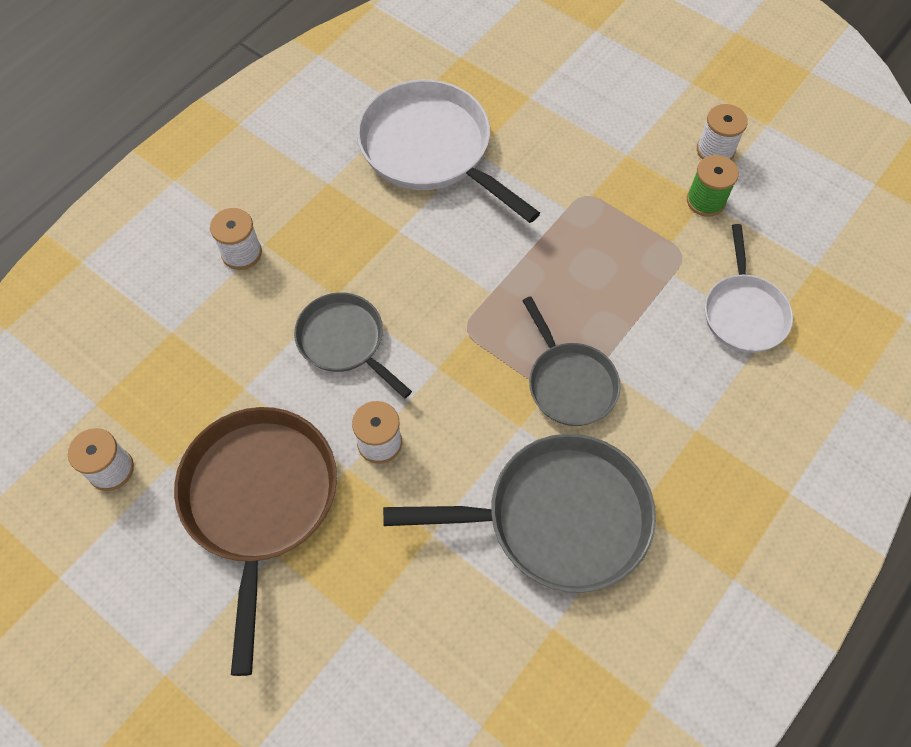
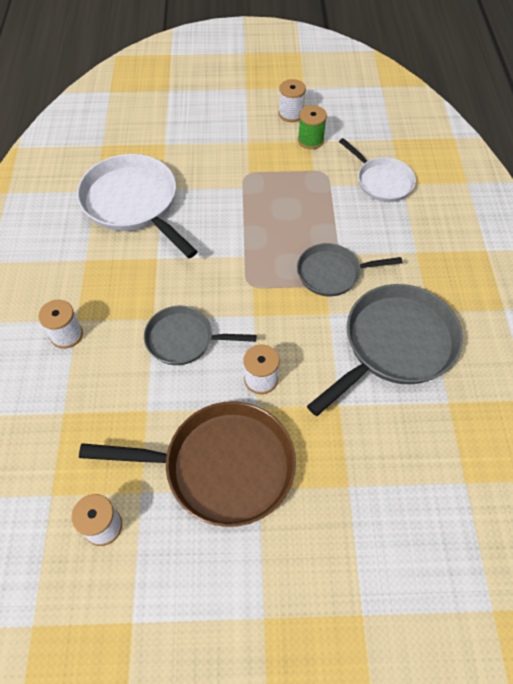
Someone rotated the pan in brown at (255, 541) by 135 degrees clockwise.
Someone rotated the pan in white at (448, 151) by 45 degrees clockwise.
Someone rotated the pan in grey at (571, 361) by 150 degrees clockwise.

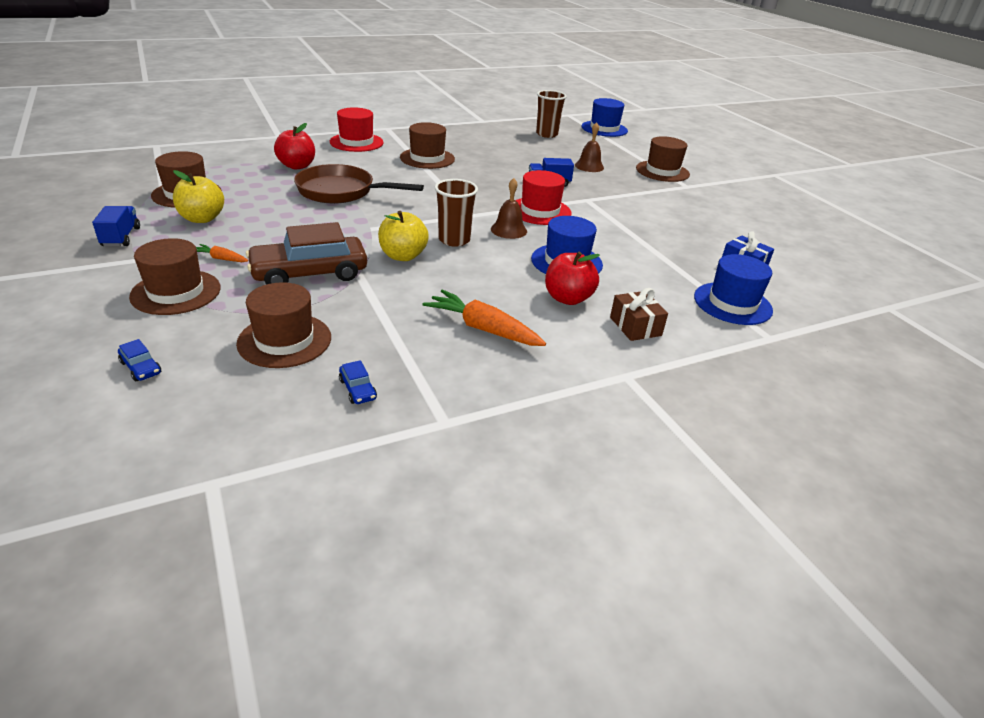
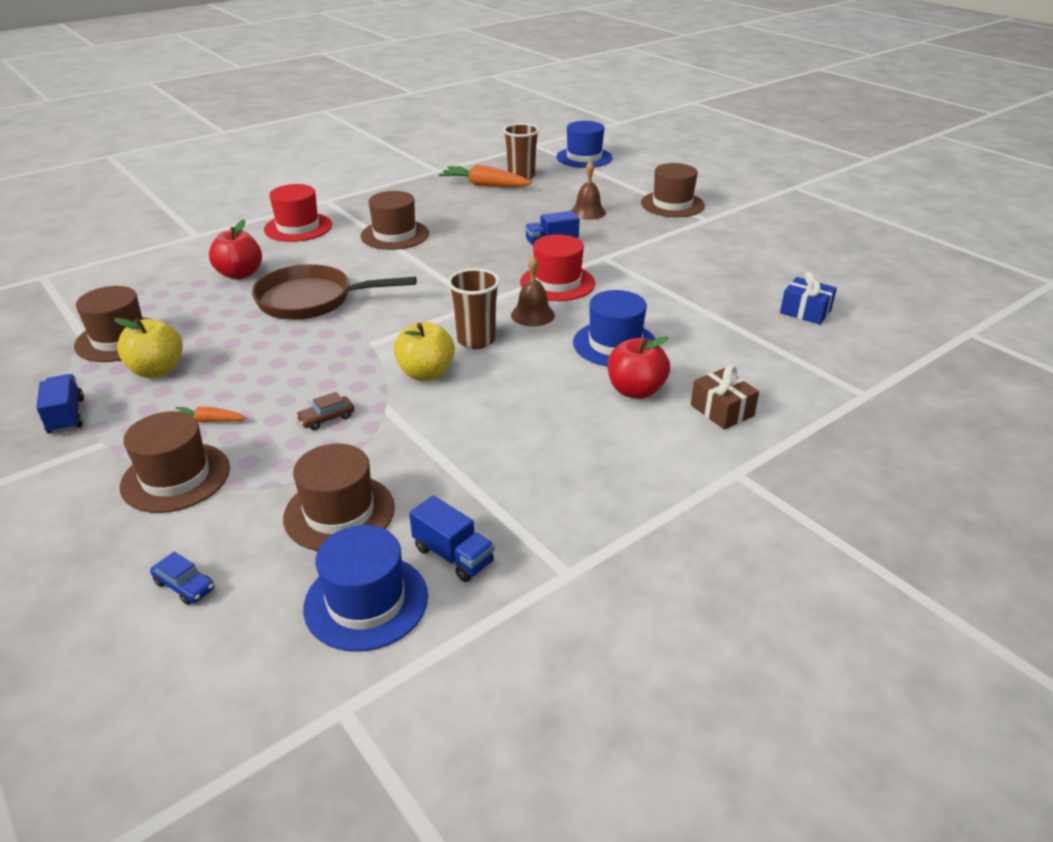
Someone carried the carrot in orange from (484, 318) to (485, 176).
Someone carried the hat in blue from (733, 289) to (365, 588).
Someone swapped the car in blue at (358, 382) for the truck in blue at (452, 538).
Someone scaled the car in brown at (306, 253) by 0.40.

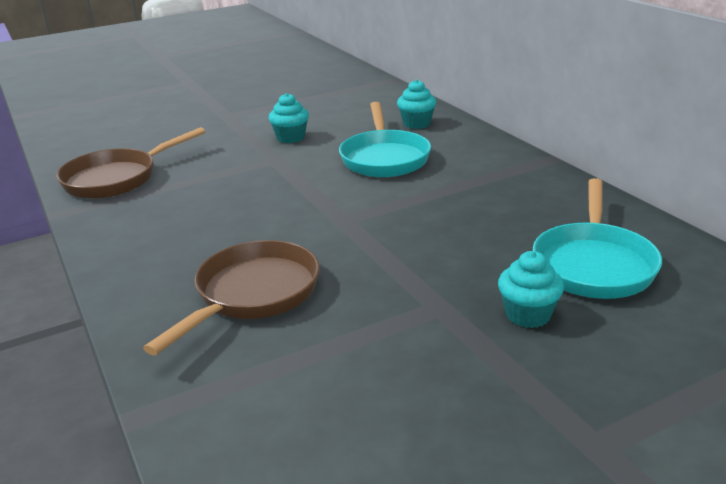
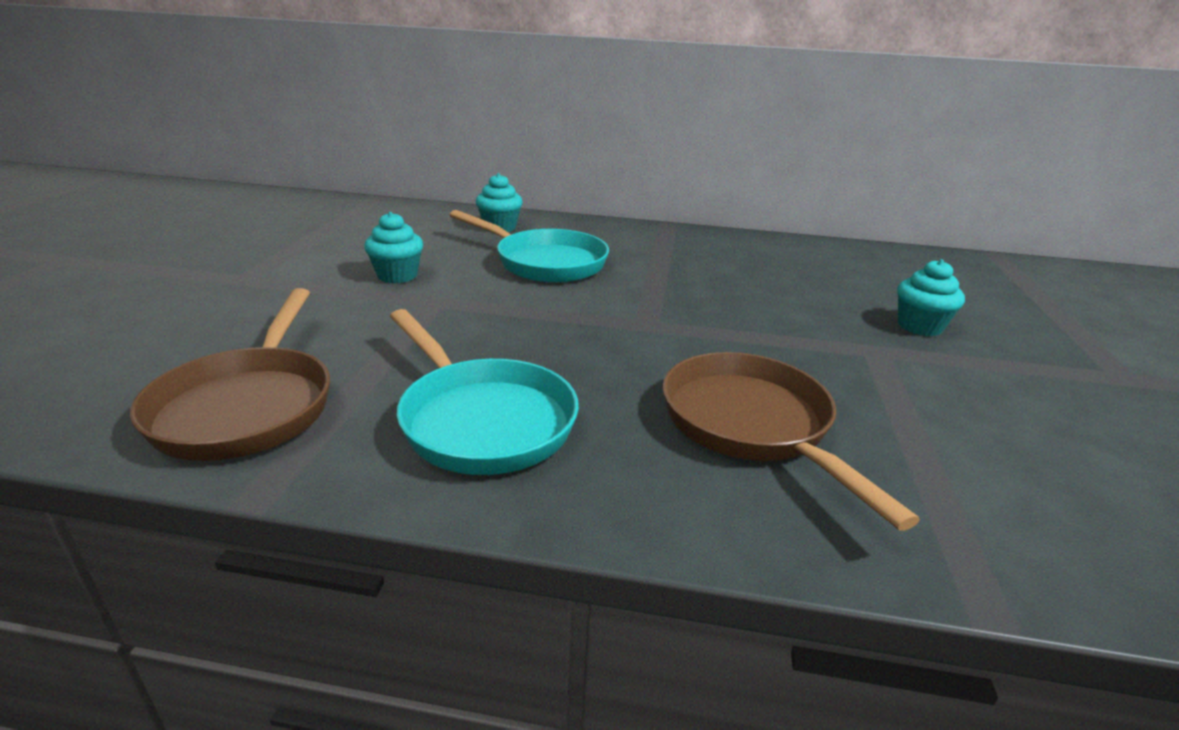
Someone carried the pan in turquoise from (597, 238) to (484, 392).

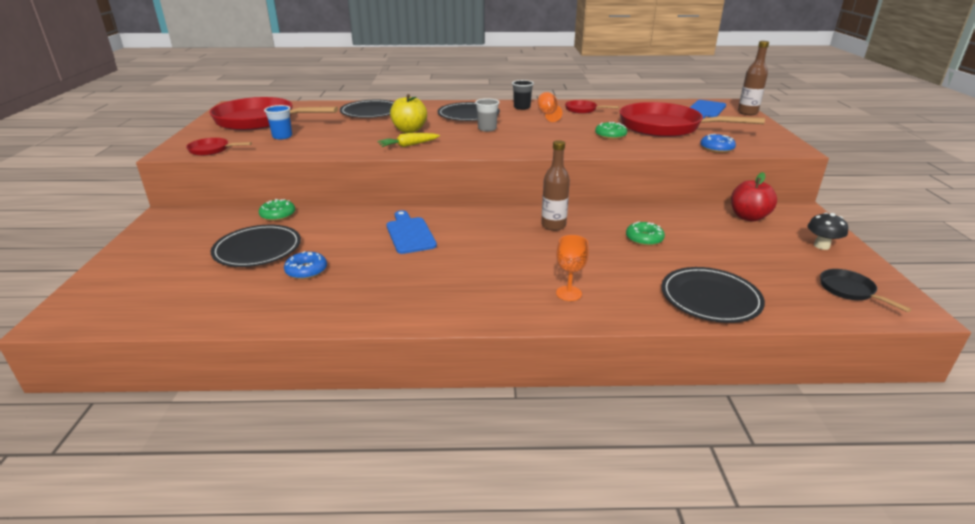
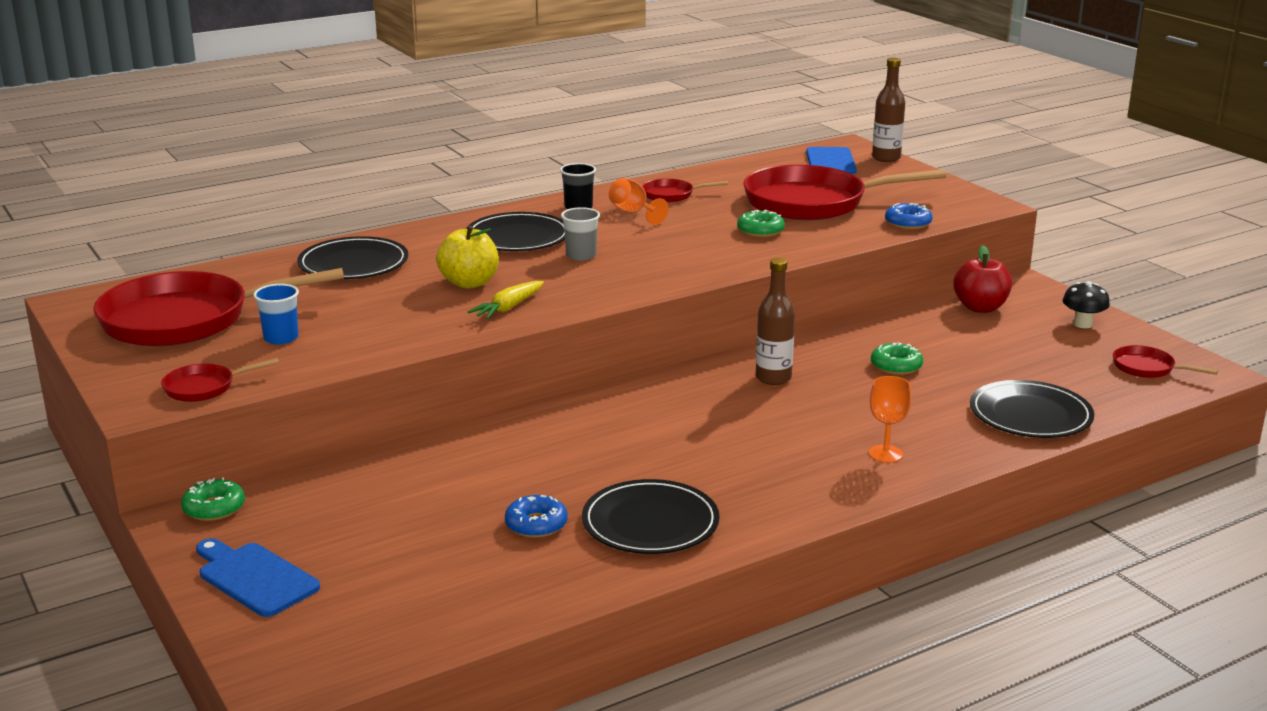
Someone carried the plate in black from (256, 246) to (651, 516).
Someone carried the donut in green from (277, 210) to (213, 499).
Someone carried the cutting board in blue from (411, 232) to (258, 577).
Someone repainted the pan in black at (866, 290), which became the pan in red at (1165, 361).

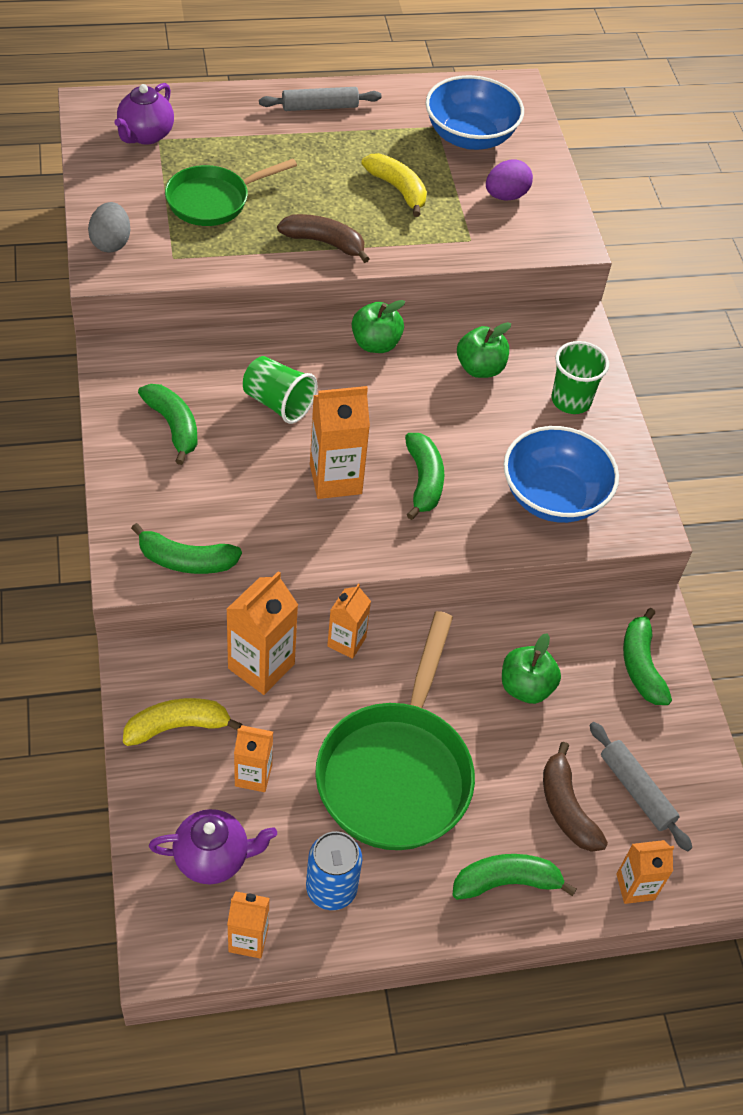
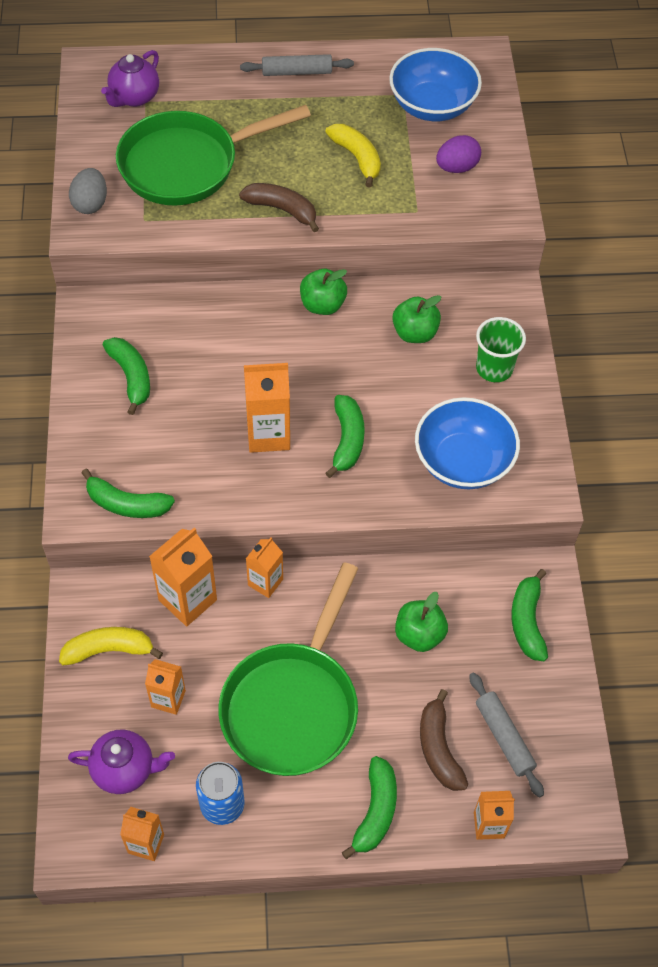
Someone took away the cup in green at (280, 390).
Someone rotated the banana in green at (514, 877) by 105 degrees clockwise.
Someone scaled the pan in green at (231, 192) by 1.59.

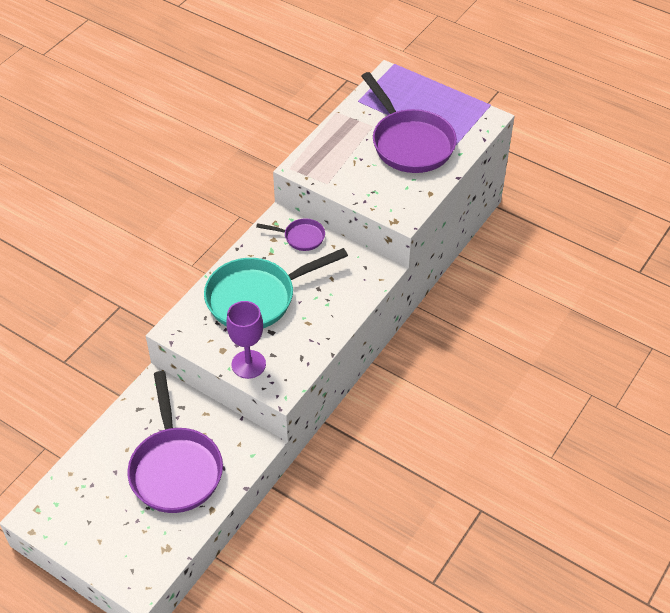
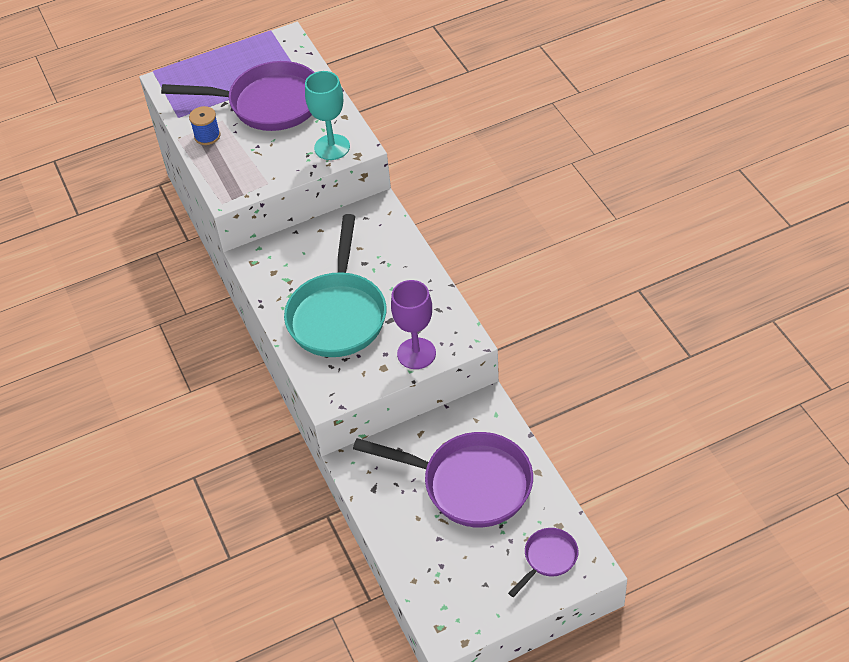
Someone put down the spool in blue at (204, 125).
Someone put down the goblet in turquoise at (327, 115).
Someone carried the pan in purple from (290, 234) to (543, 562).

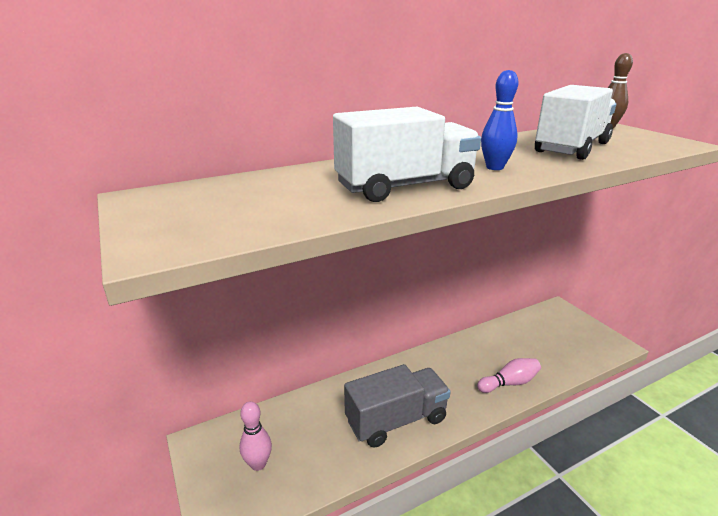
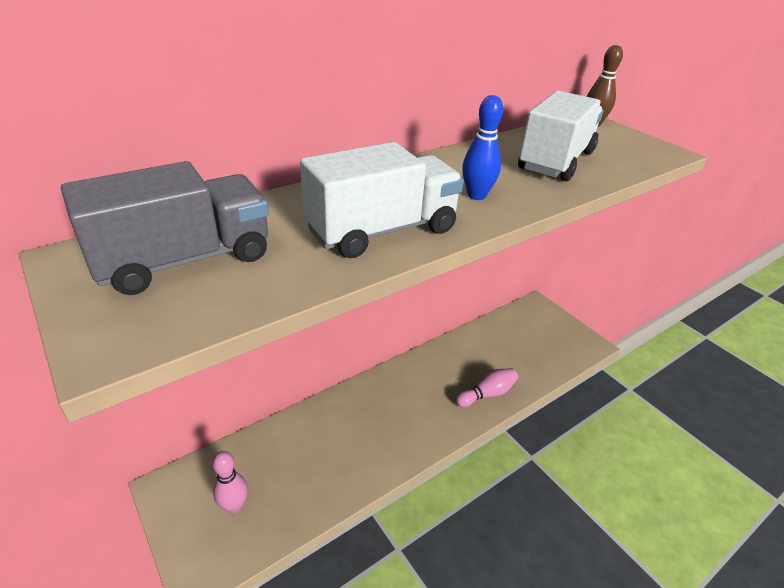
Someone carried the truck in grey from (397, 406) to (165, 228).

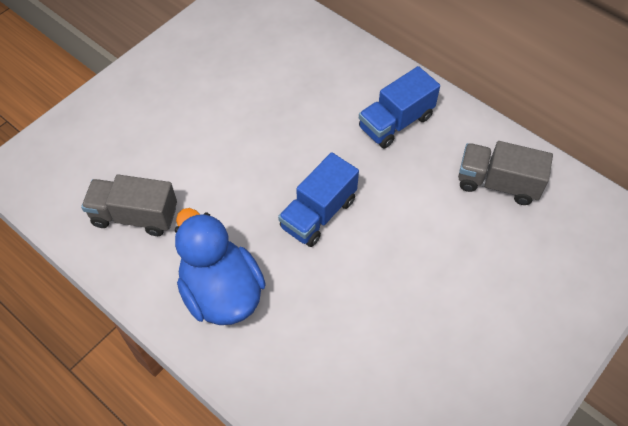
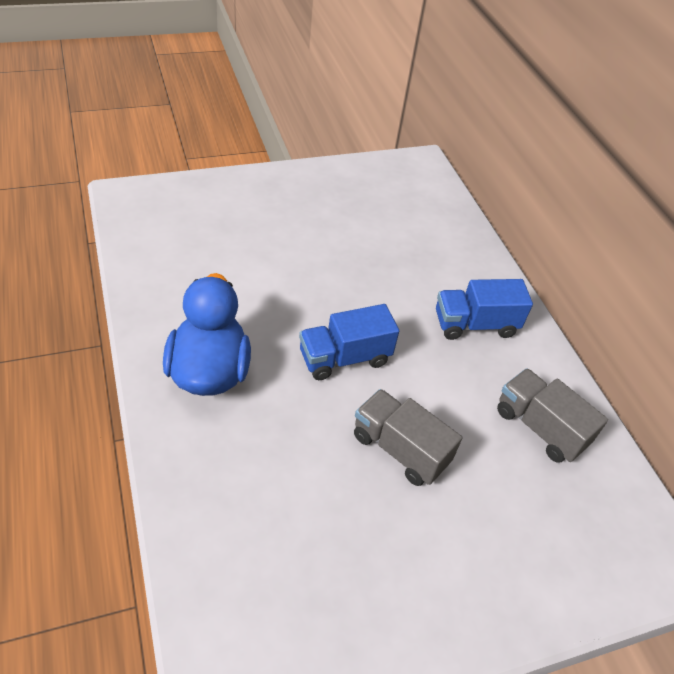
Someone carried the truck in grey from (129, 205) to (408, 437).

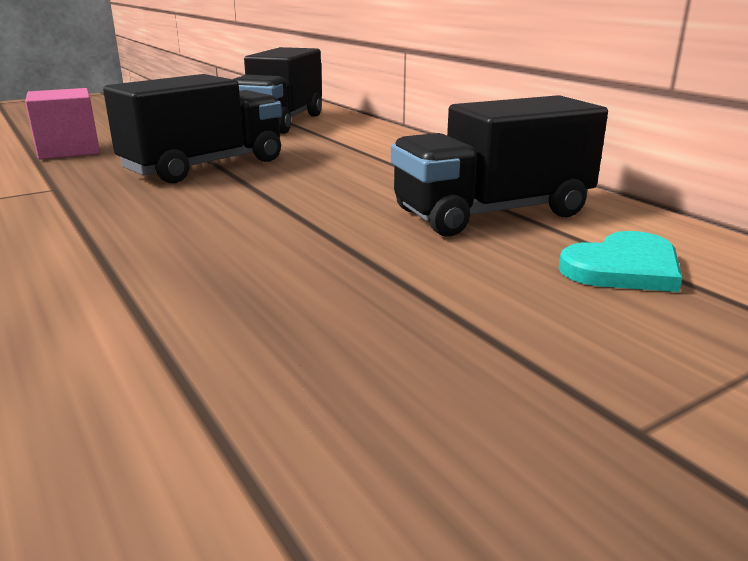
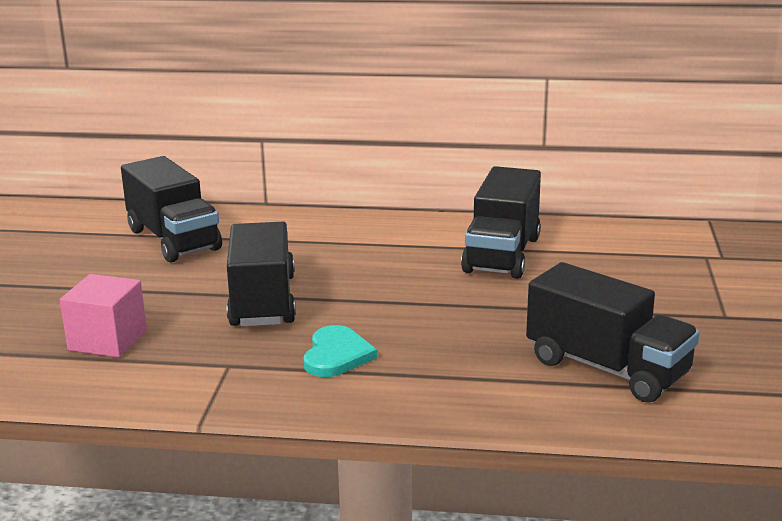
Someone put down the truck in black at (613, 332).
Someone carried the heart in turquoise from (620, 261) to (340, 351).

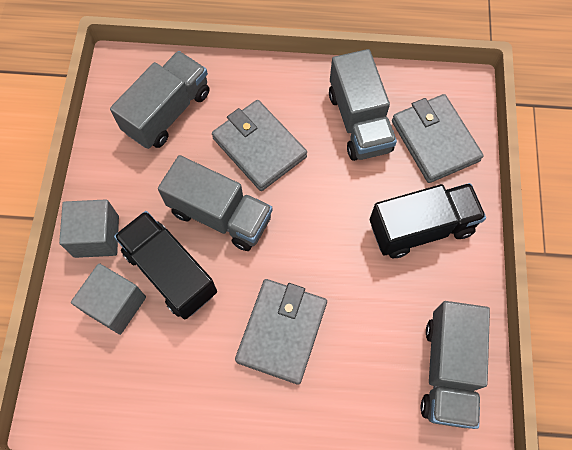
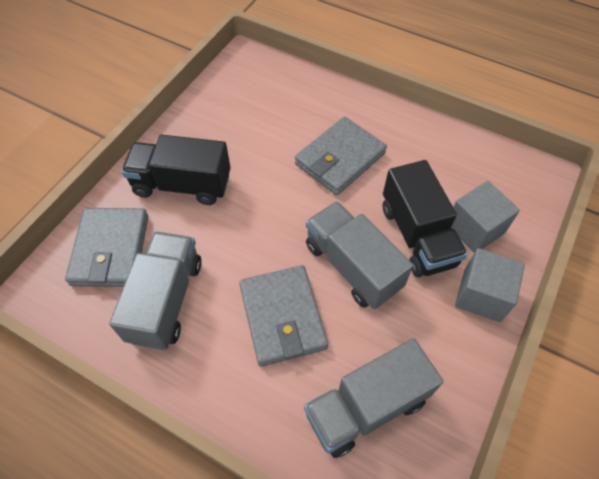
Someone took away the truck in grey at (455, 365).

